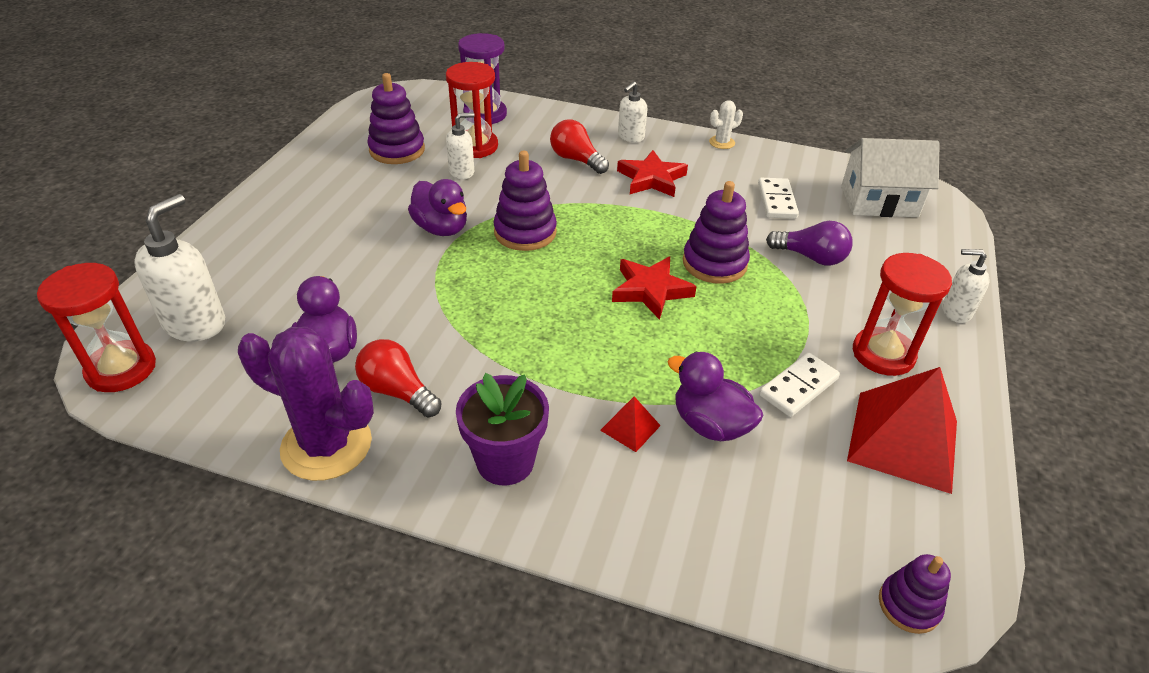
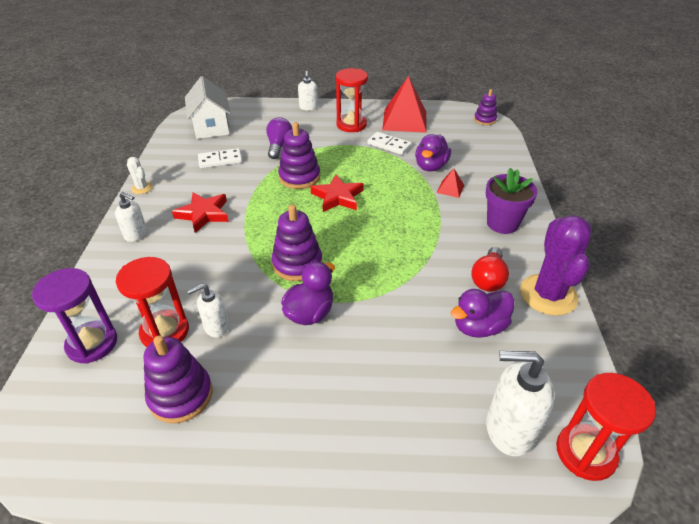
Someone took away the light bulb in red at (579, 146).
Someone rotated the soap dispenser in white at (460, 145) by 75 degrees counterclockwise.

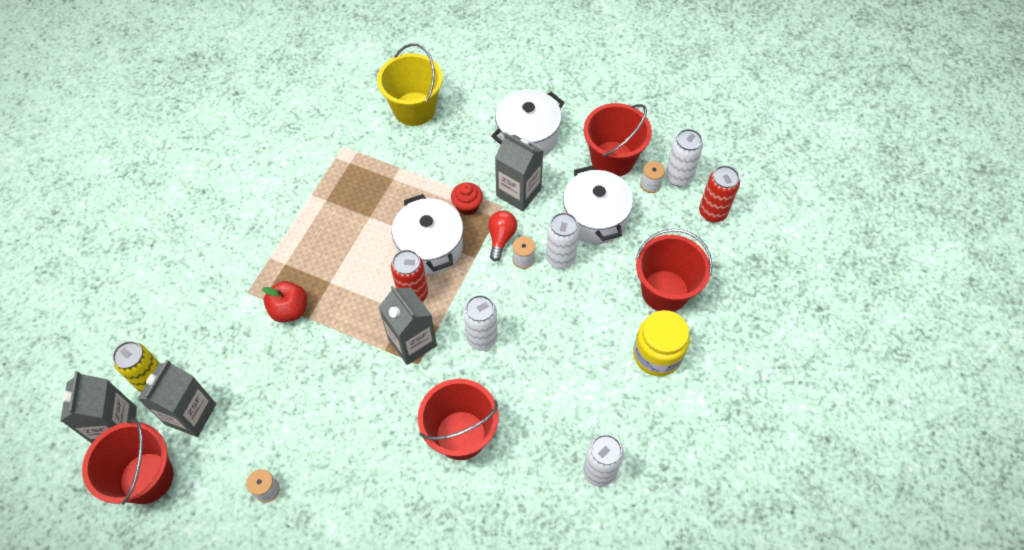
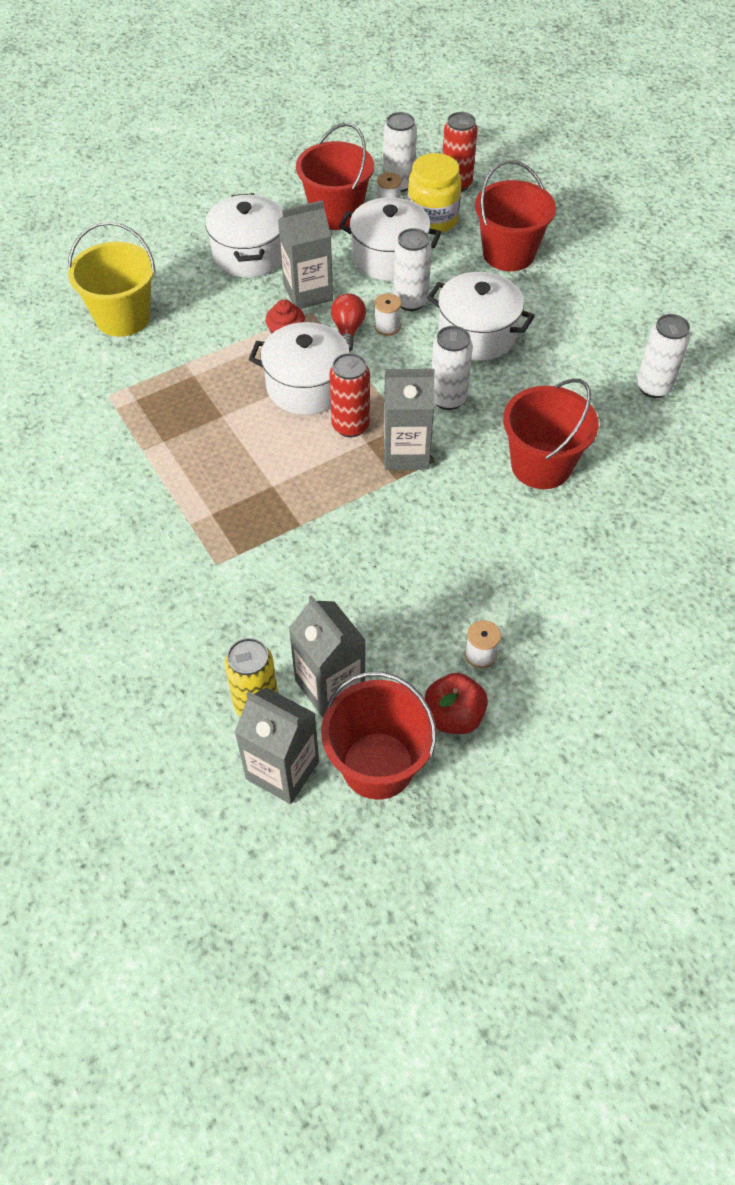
Someone put down the pot in white at (480, 316).
Someone carried the apple in red from (284, 301) to (456, 703).
Someone carried the jar in yellow from (661, 343) to (435, 193).
Someone rotated the light bulb in red at (502, 236) by 45 degrees clockwise.

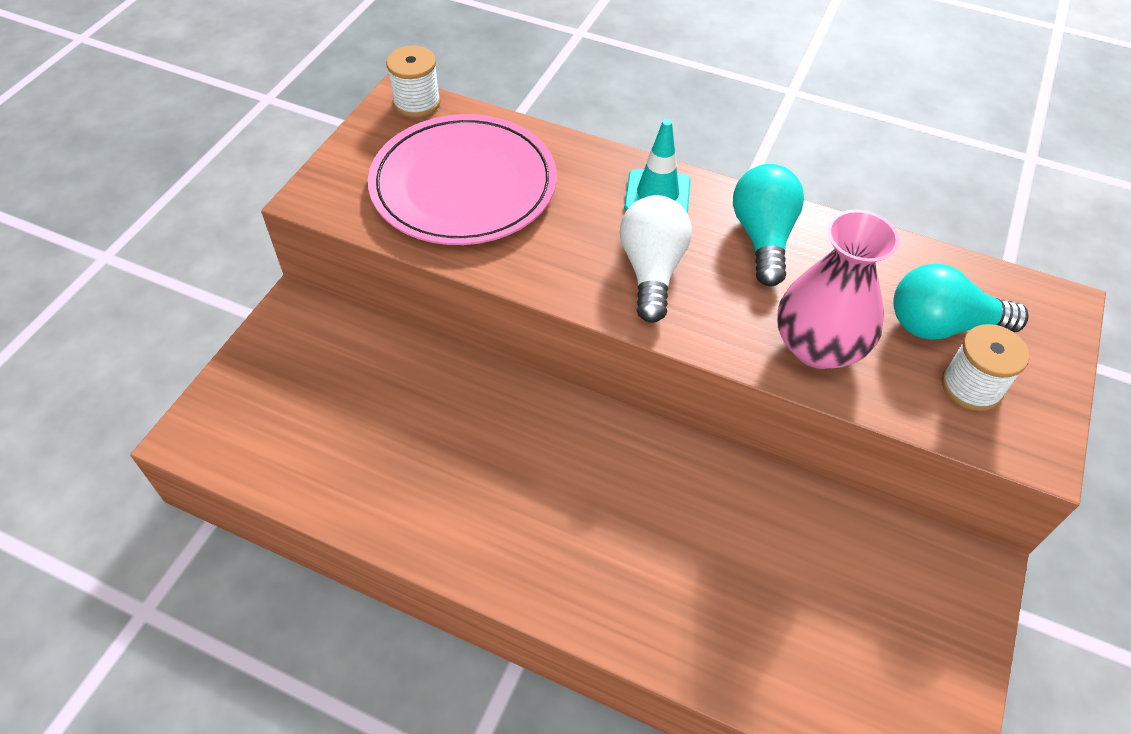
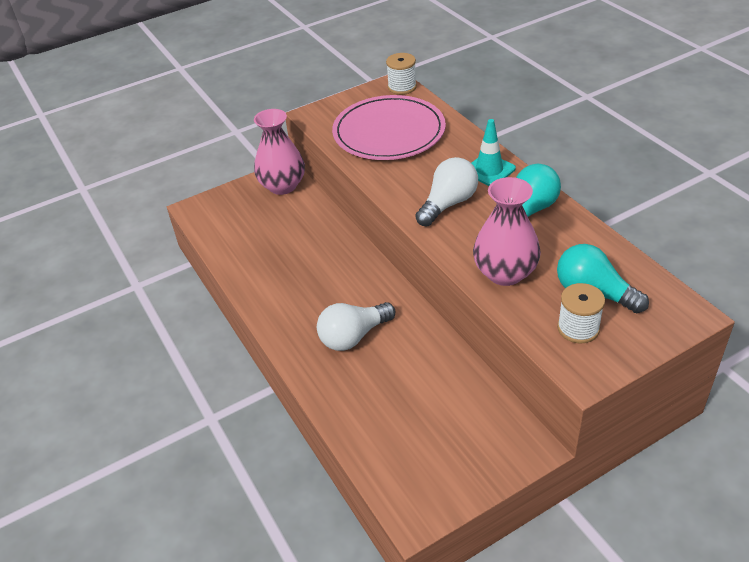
Someone put down the vase in pink at (279, 152).
Someone put down the light bulb in white at (356, 326).

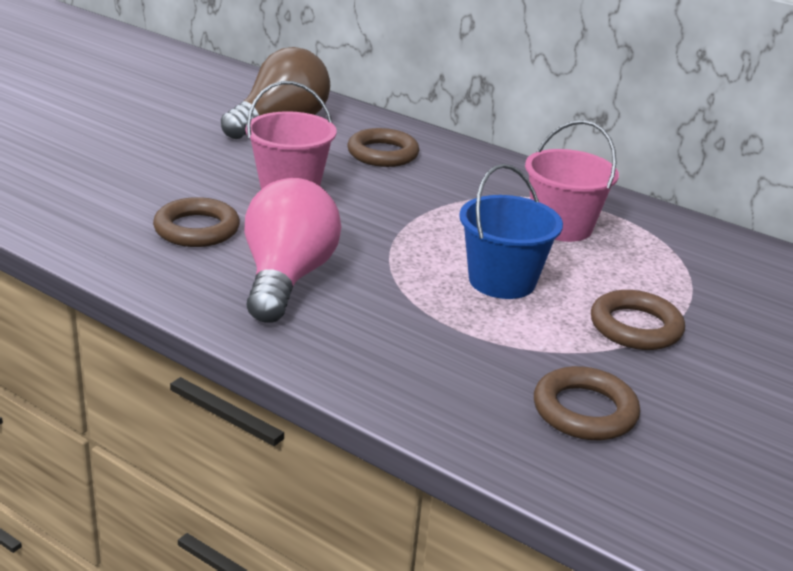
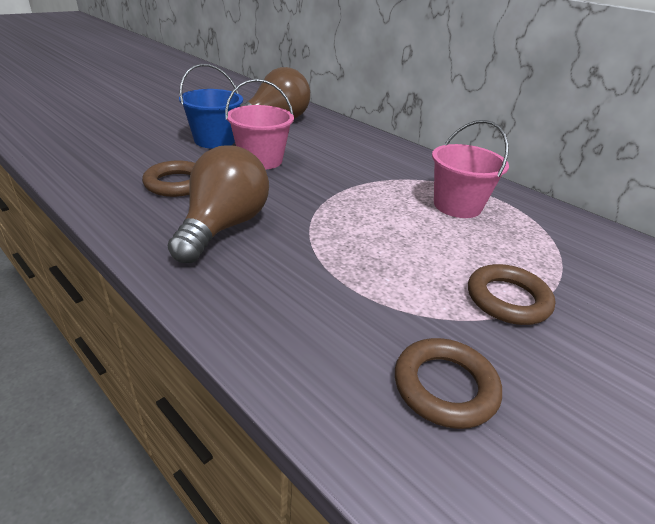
Someone took away the ring in brown at (383, 147).
Someone carried the bucket in blue from (511, 231) to (211, 106).
Someone repainted the light bulb in pink at (292, 250), which became the light bulb in brown at (218, 204).

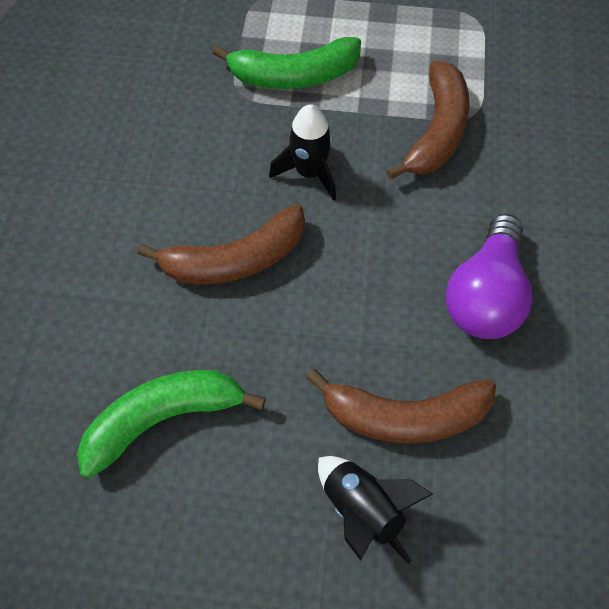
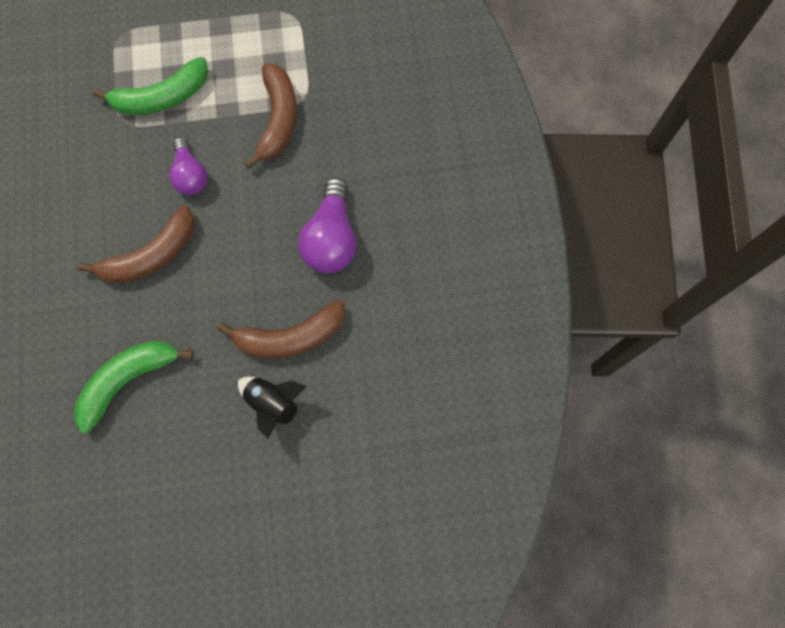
Someone swapped the rocket in black at (302, 152) for the light bulb in purple at (188, 166).

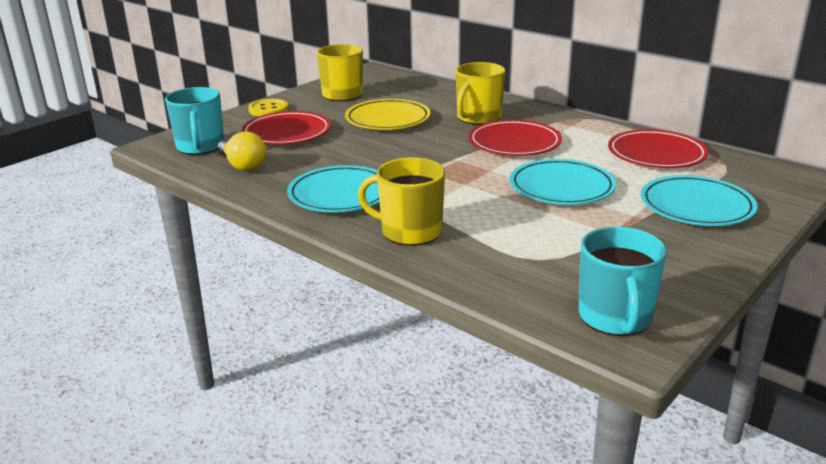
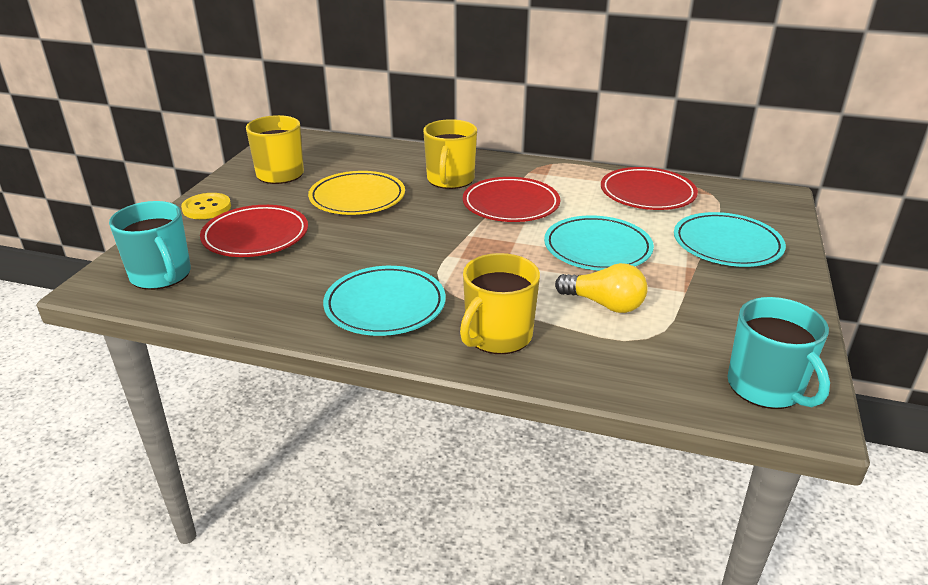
Someone carried the light bulb in yellow from (242, 151) to (601, 288).
Someone rotated the mug in yellow at (401, 201) by 45 degrees counterclockwise.

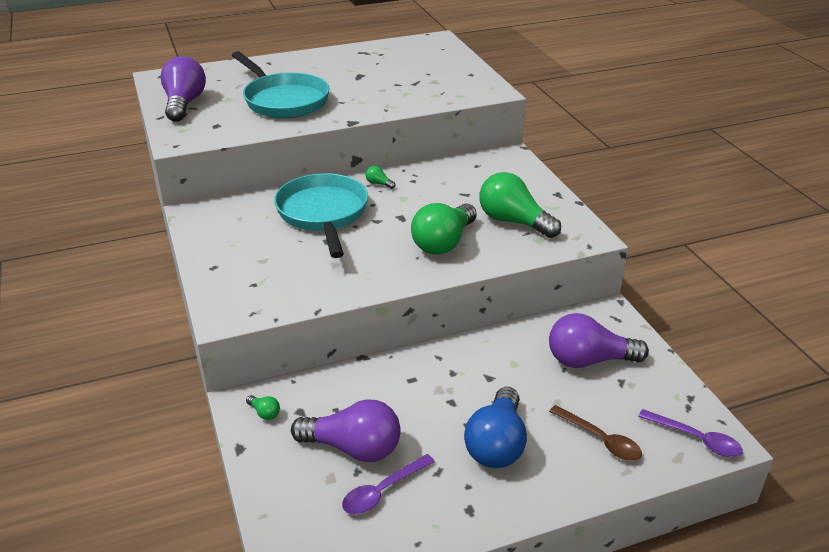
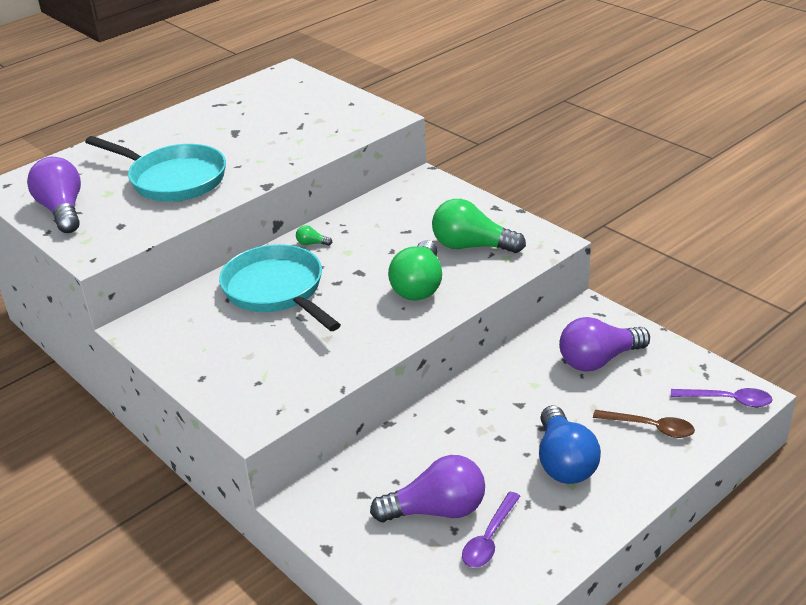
Someone took away the light bulb in green at (263, 407).

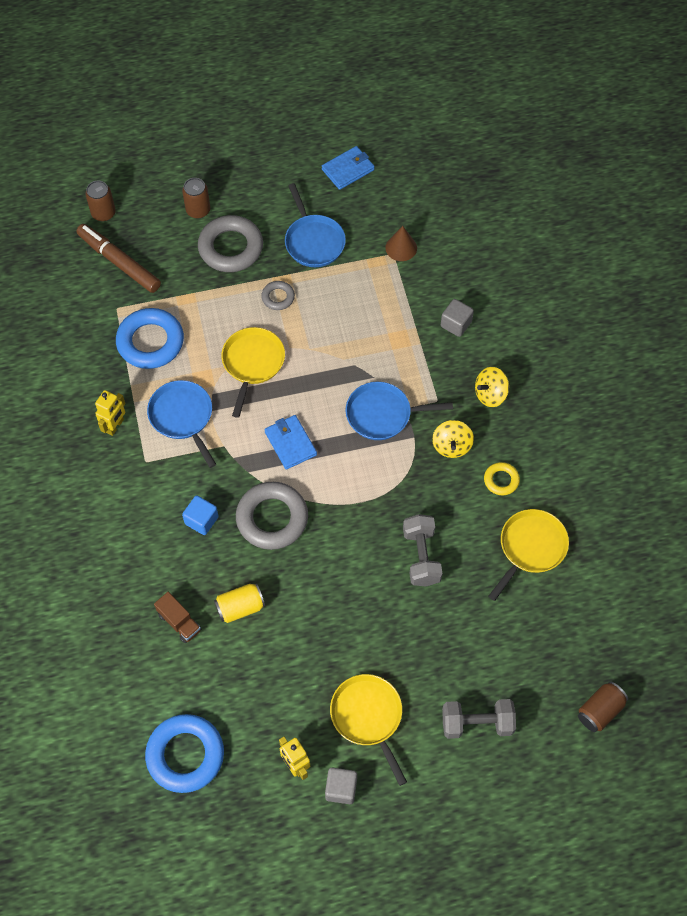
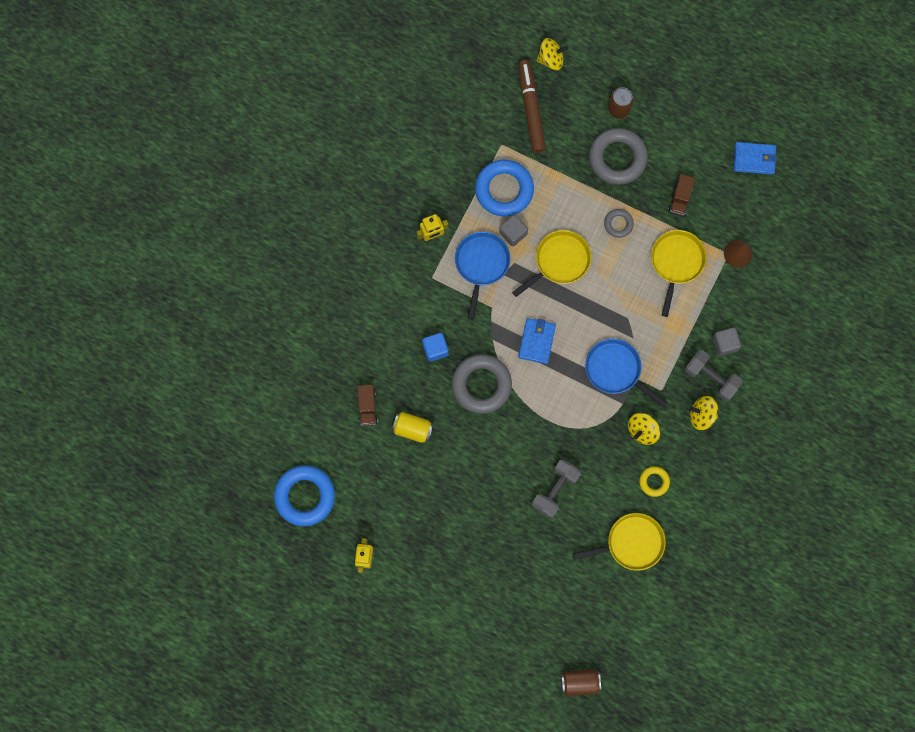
Someone carried the cube in grey from (341, 786) to (513, 231).
Someone carried the pan in yellow from (368, 730) to (679, 273).
Someone carried the dumbbell in grey from (479, 719) to (714, 375).
Someone swapped the can in brown at (100, 201) for the spinning top in yellow at (552, 54).
Someone swapped the pan in blue at (315, 225) for the truck in brown at (681, 195).

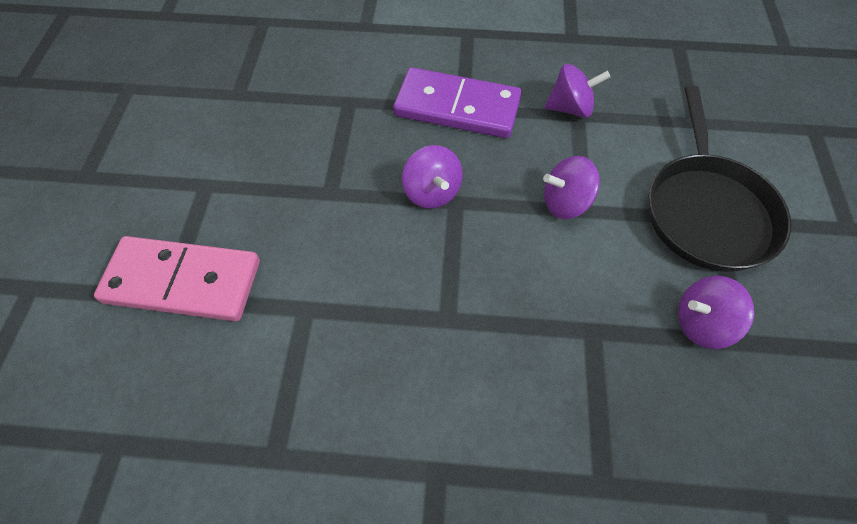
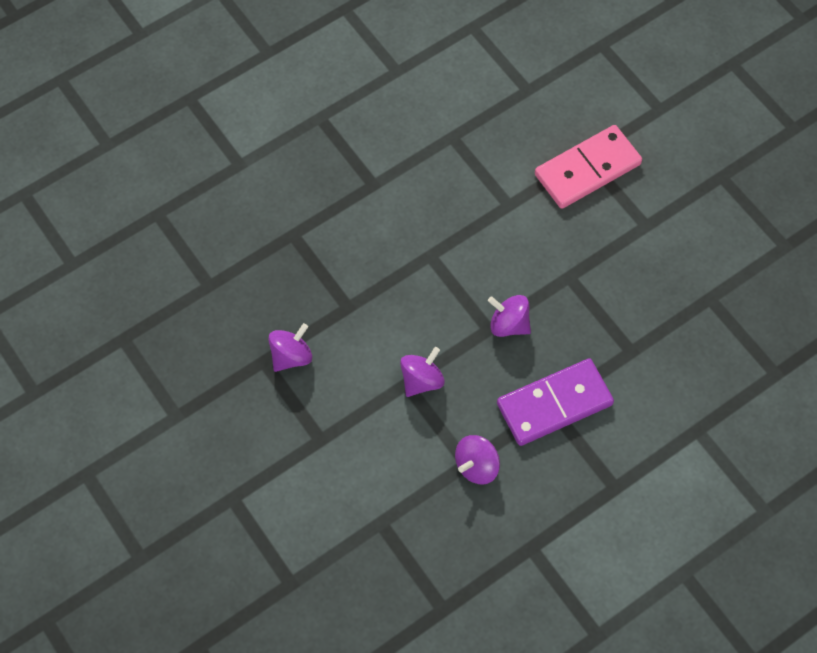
Someone took away the pan in black at (719, 178).

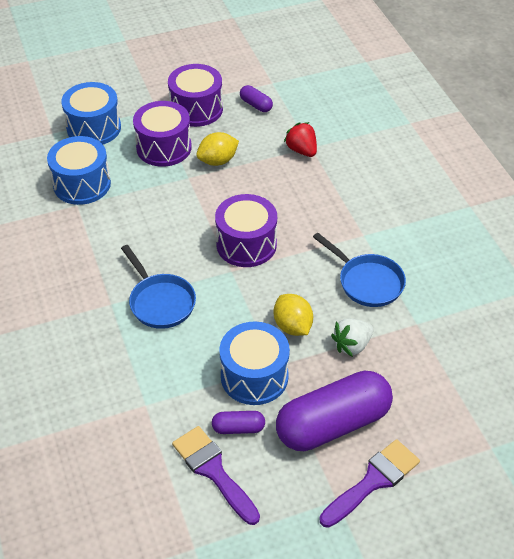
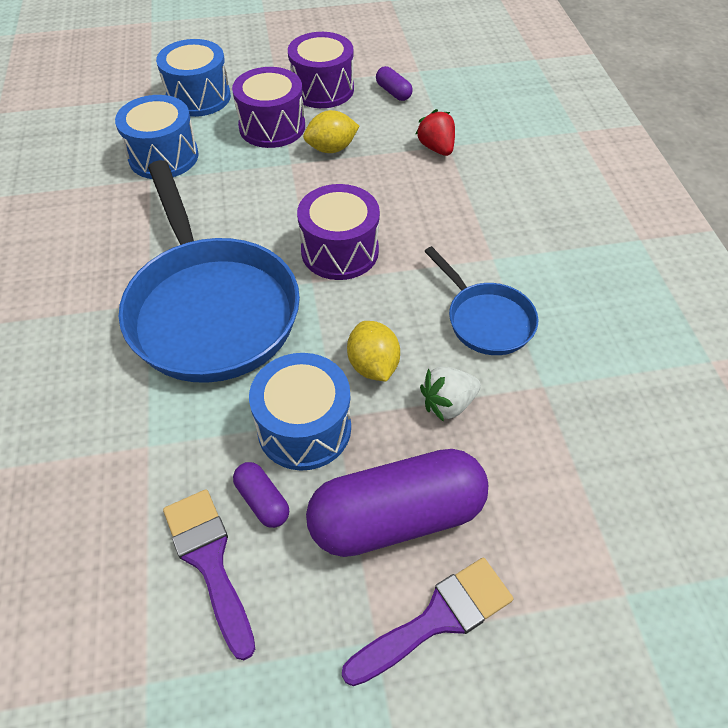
Someone rotated the capsule in purple at (238, 422) by 45 degrees clockwise.
Someone scaled the pan in blue at (158, 287) by 1.99.

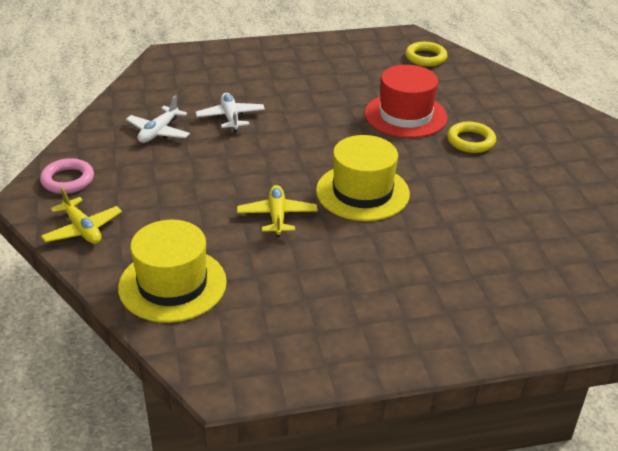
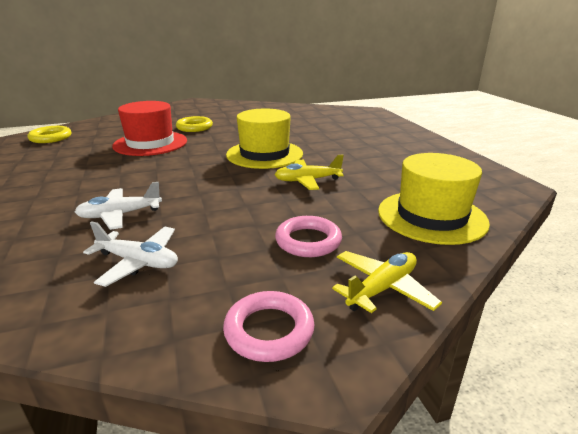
Someone put down the ring in pink at (308, 236).

